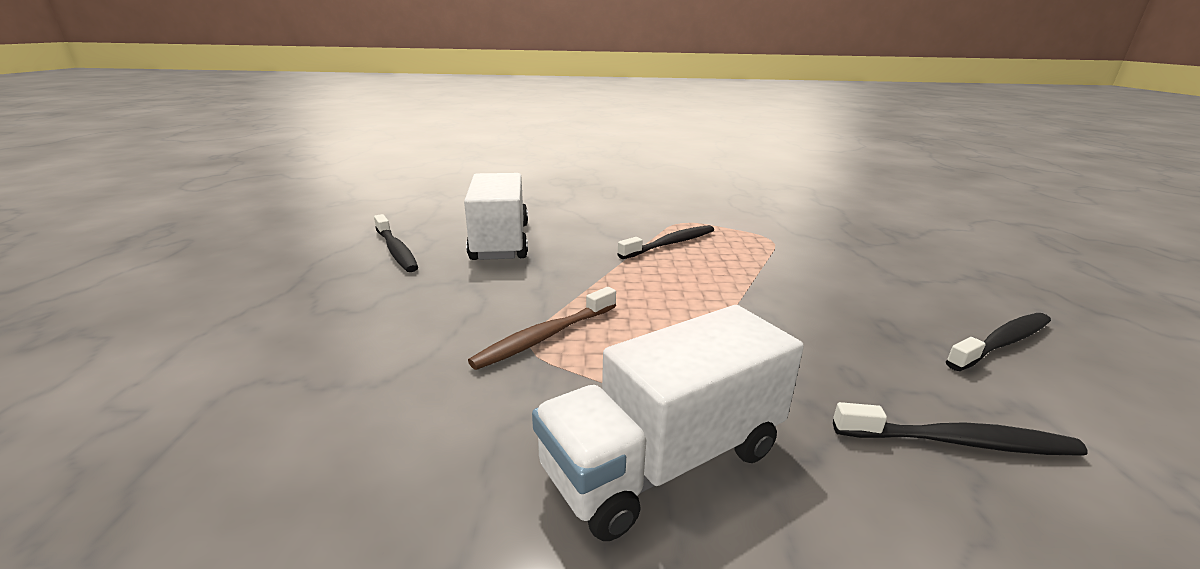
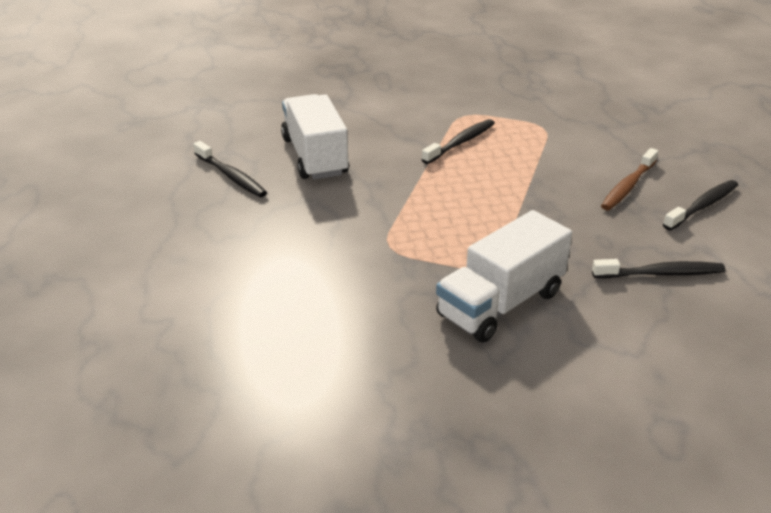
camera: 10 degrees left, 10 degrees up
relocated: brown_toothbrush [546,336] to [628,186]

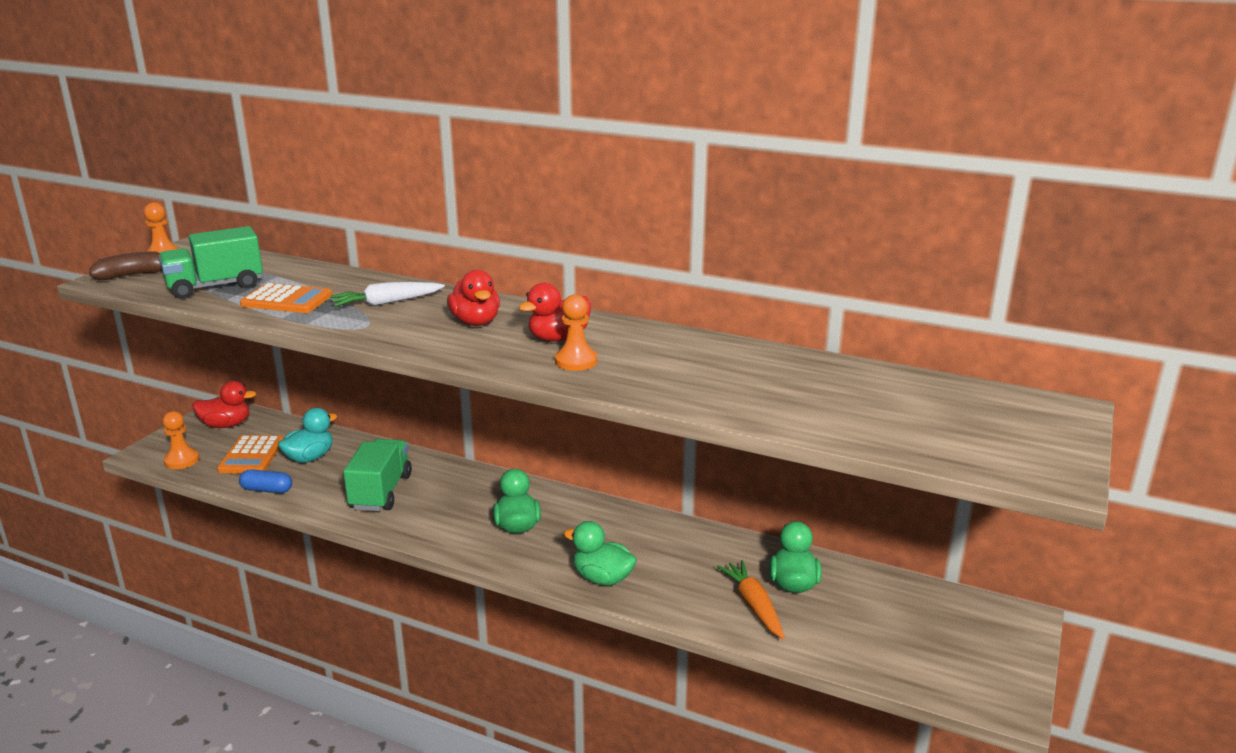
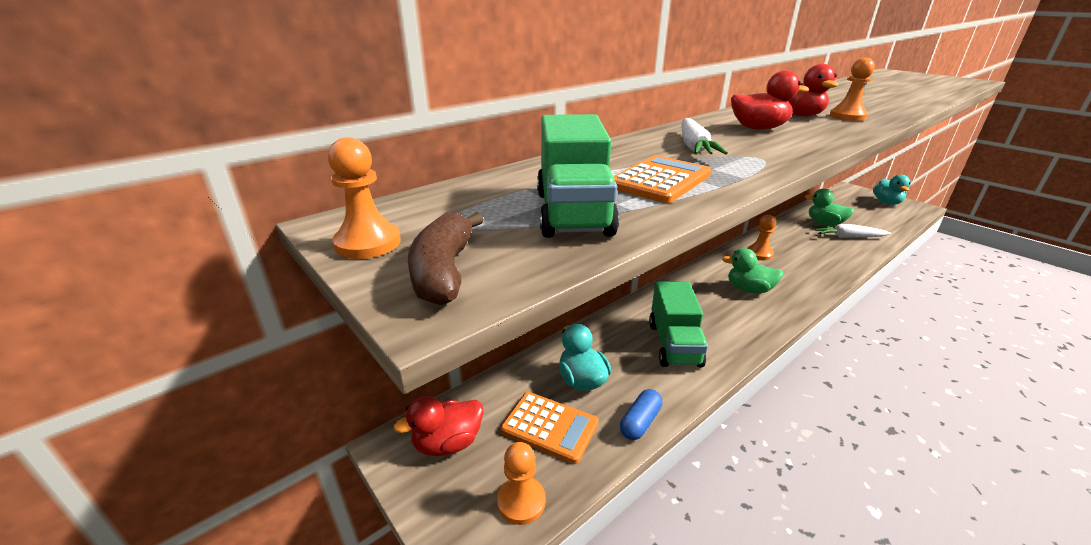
camera: 65 degrees left, 5 degrees up
missing: green_duck [602,578]
appeared: turquoise_duck [886,202]; orange_pawn [759,254]
colour: orange_carrot [753,605] to white_carrot [848,237]
spun: red_duck [226,425] = [448,443] 135 degrees counterclockwise; green_truck [381,492] = [674,344] 120 degrees counterclockwise

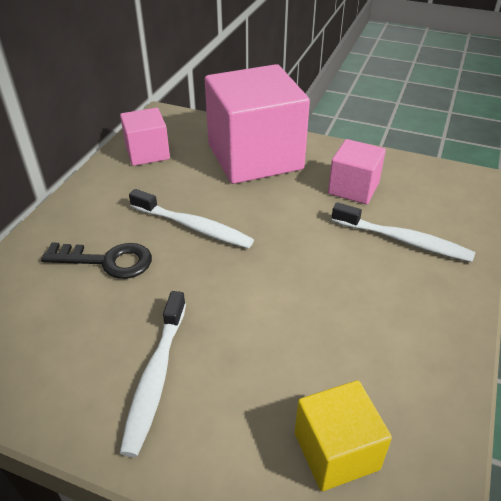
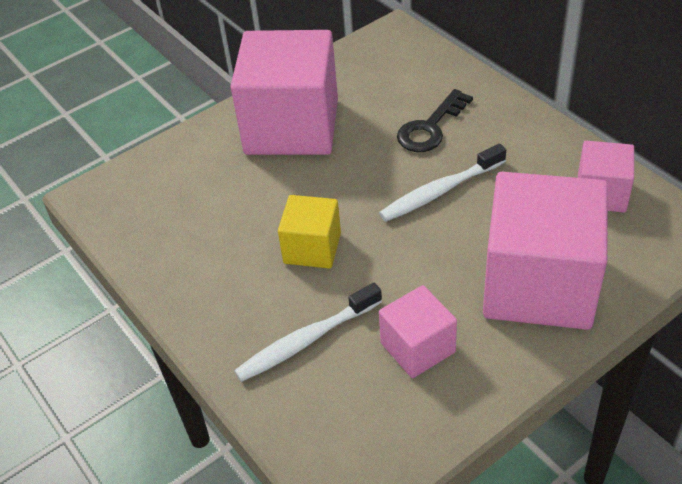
camera: 125 degrees right, 5 degrees up
relocated: yellow_cube [336,451] to [312,248]
exchanged: white_toothbrush [155,377] to pink_cube [292,126]

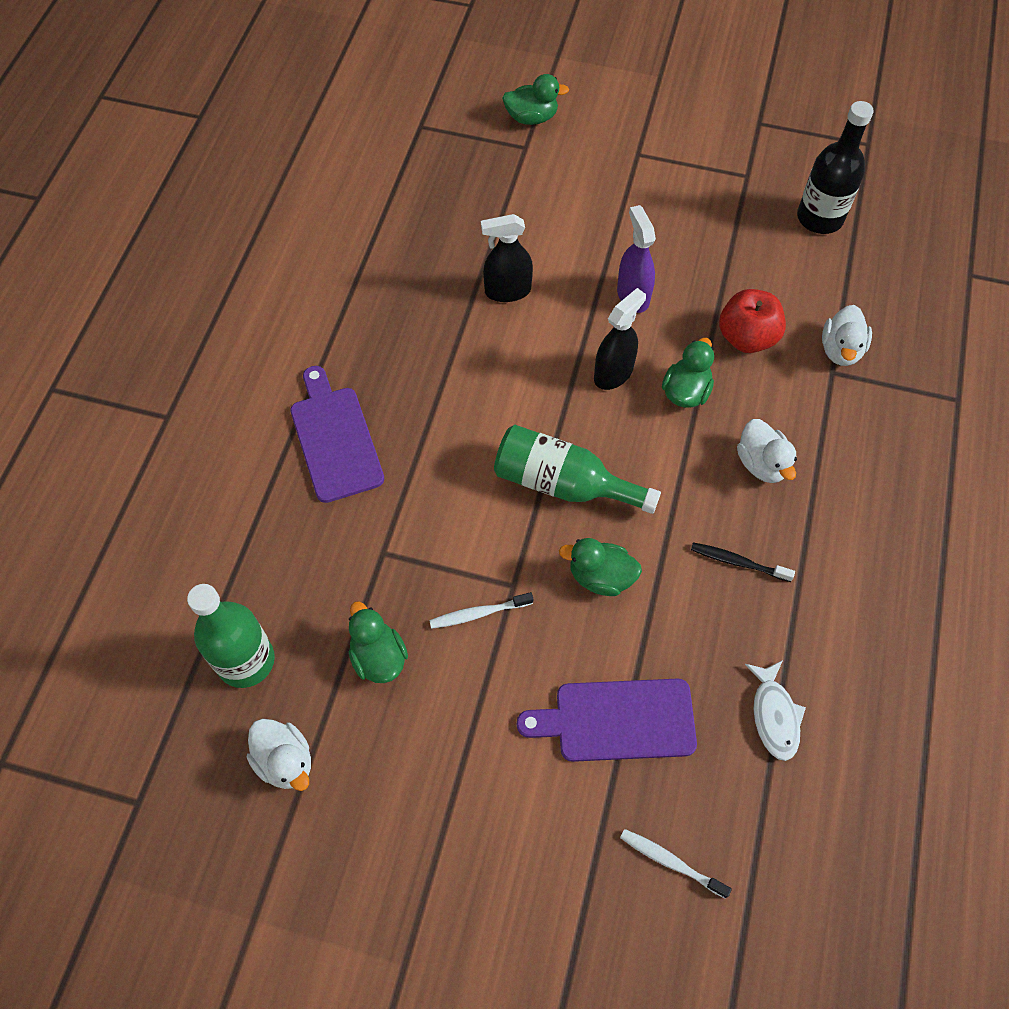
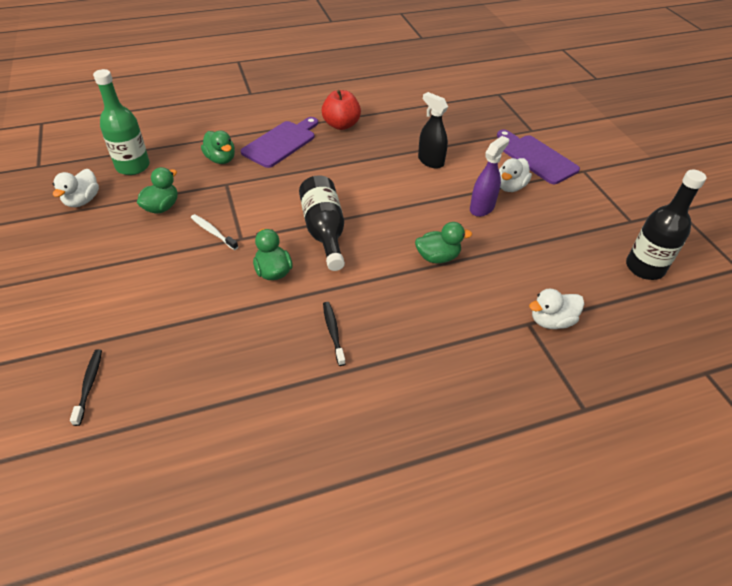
camera: 55 degrees right, 15 degrees down
missing: black_spray_bottle [613,373]; white_fish [774,715]
relocated: green_duck [531,118] to [221,159]; red_apple [746,338] to [341,125]; white_duck [762,464] to [510,187]; purple_cutting_board [617,720] to [536,158]
colour: green_bottle [563,484] to black_bottle [324,231]; white_toothbrush [671,862] to black_toothbrush [89,385]

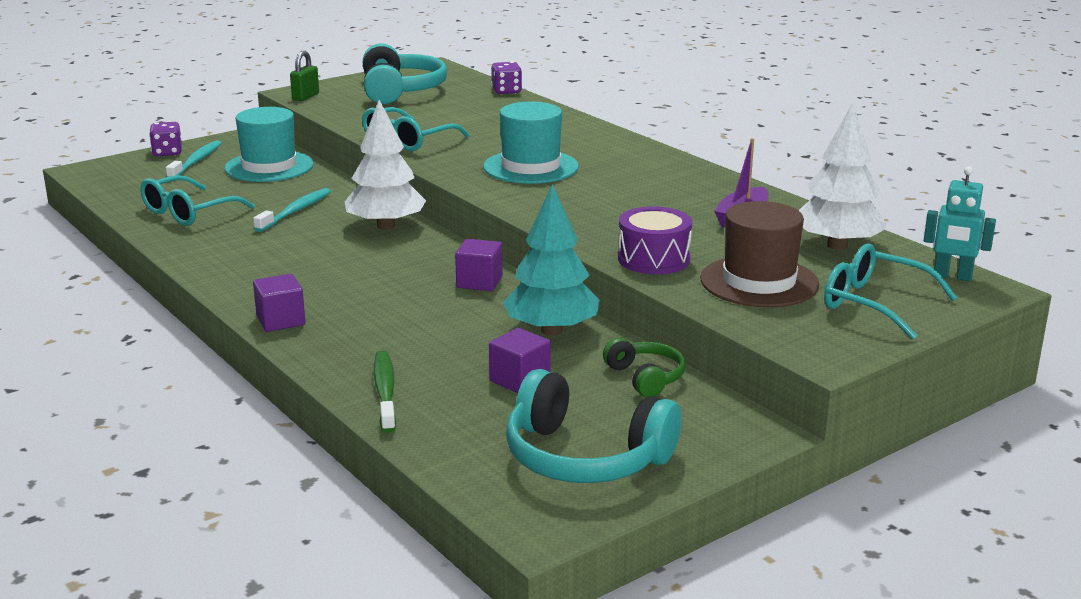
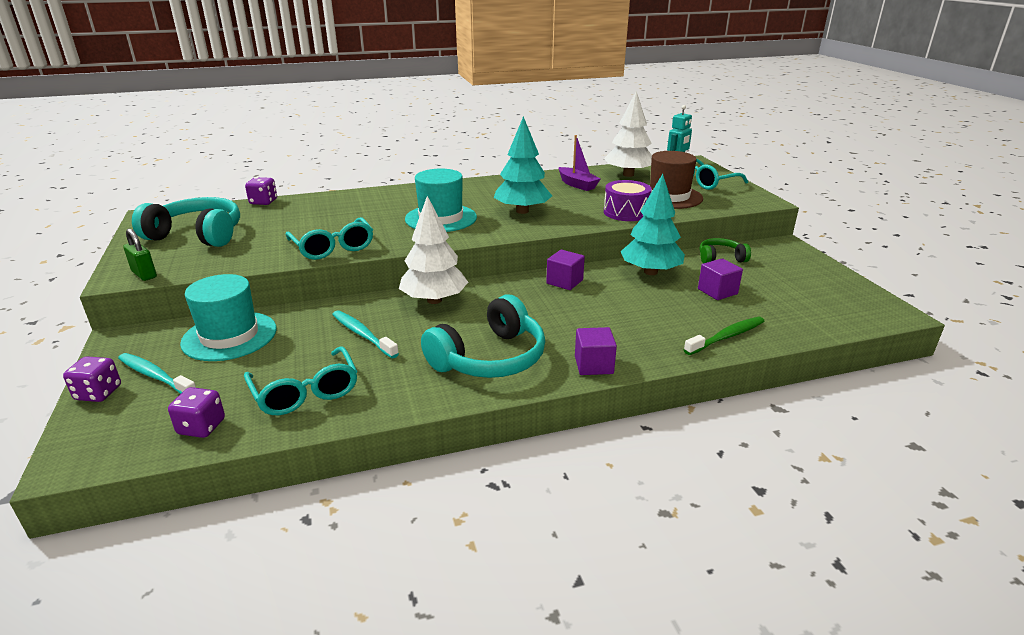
camera: 70 degrees left, 5 degrees up
appeared: turquoise_tree [522,211]; purple_dice [201,427]
relocated: turquoise_headphones [585,457] to [490,358]
spun: green_toothbrush [385,391] = [726,337] 135 degrees clockwise

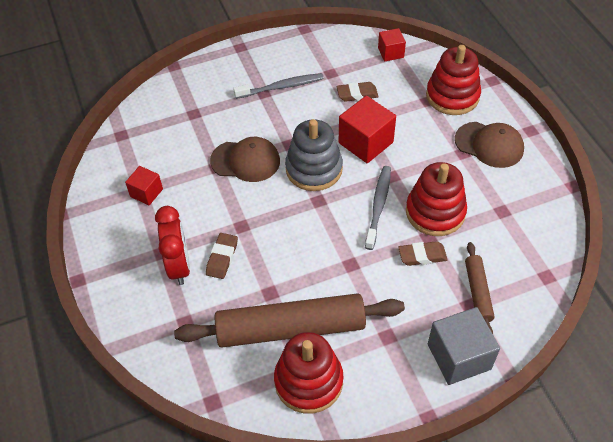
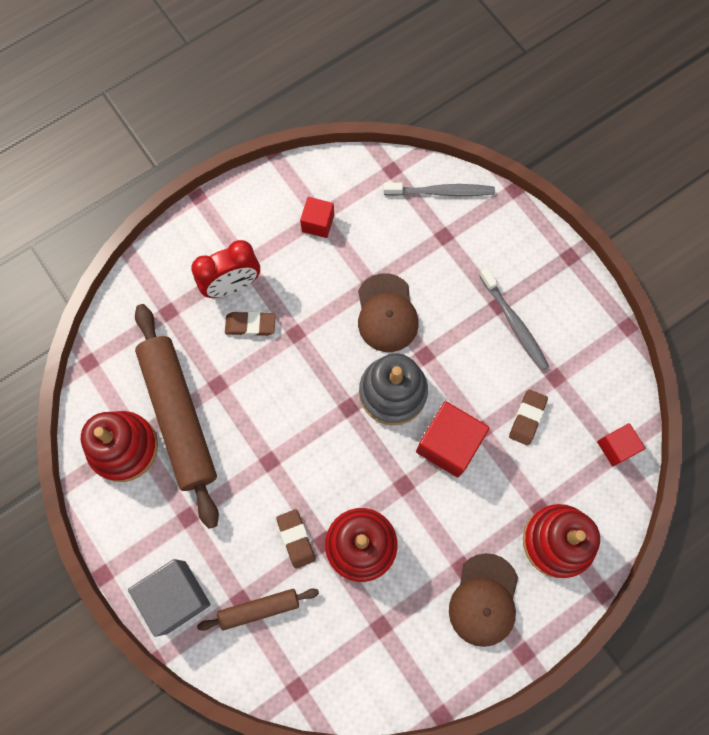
camera: 75 degrees right, 20 degrees up
relocated: grey_toothbrush [378,206] to [441,192]
spun: brown_eraser [357,94] = [527,418] 45 degrees clockwise

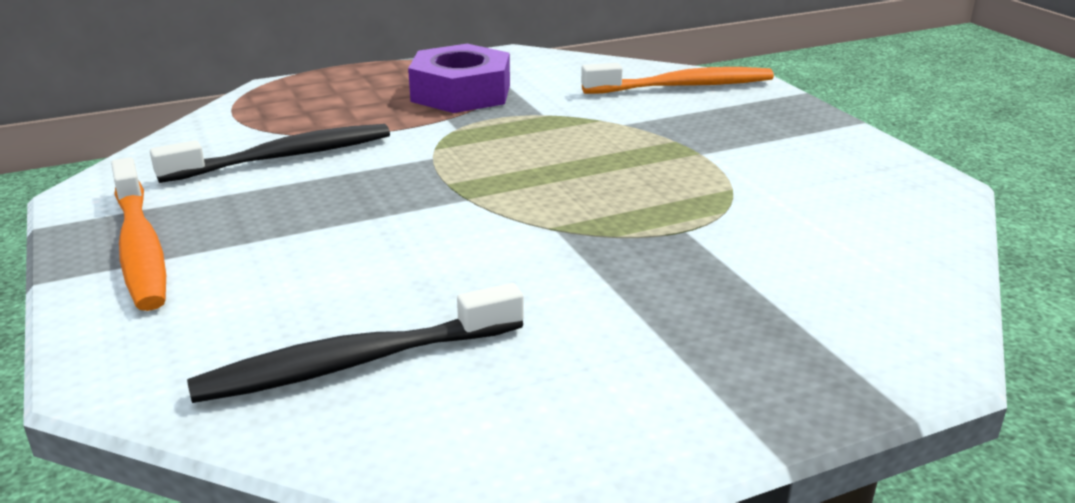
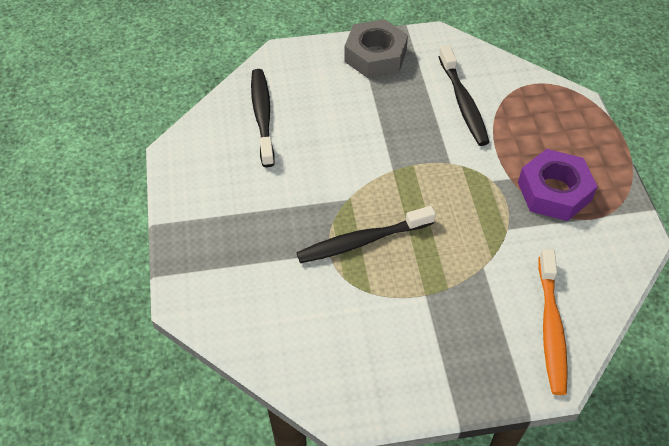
camera: 105 degrees right, 25 degrees up
appeared: black_toothbrush [362,241]
exchanged: orange_toothbrush [140,248] to grey_nut [375,56]

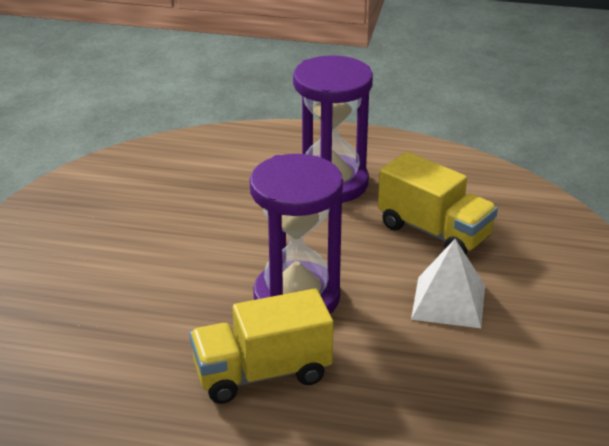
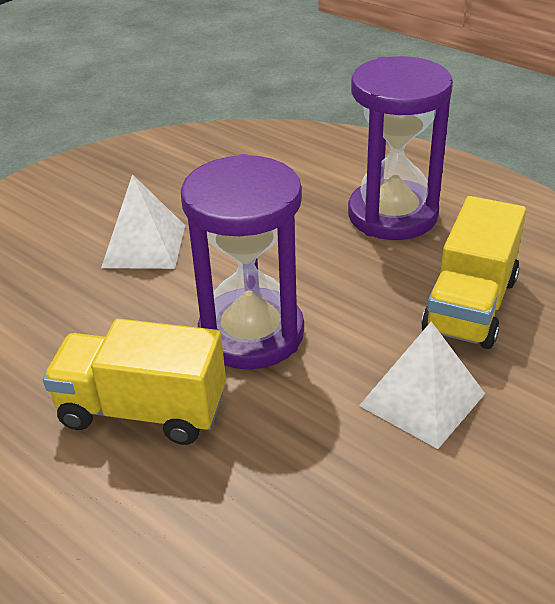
camera: 30 degrees right, 5 degrees up
appeared: white_pyramid [144,246]
spun: yellow_truck [434,232] = [470,305] 45 degrees clockwise

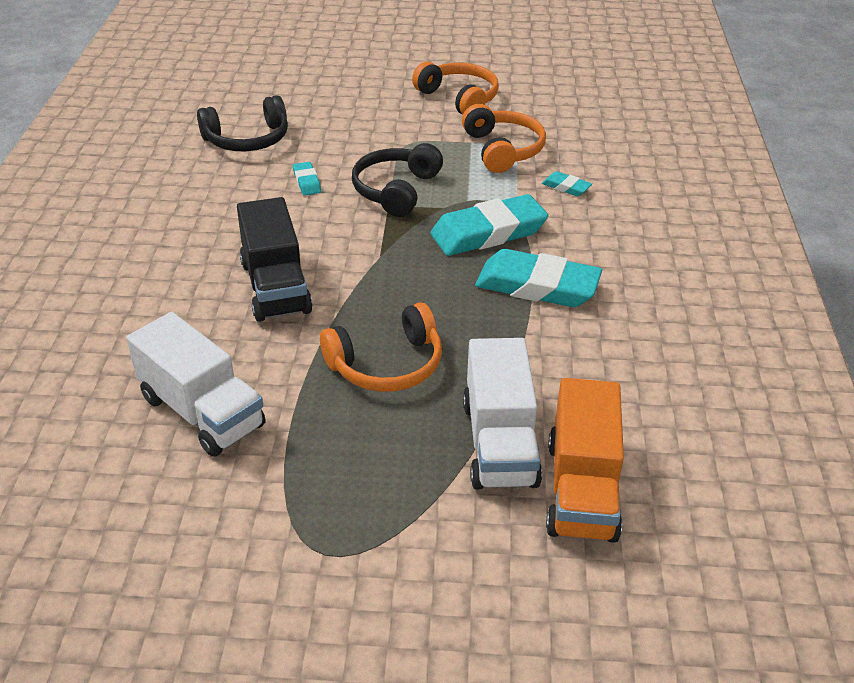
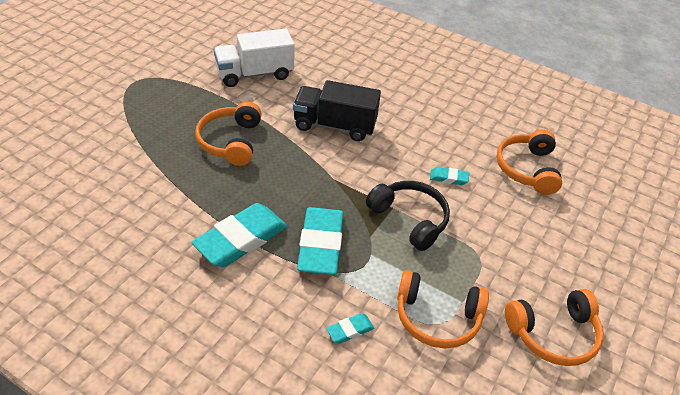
camera: 115 degrees right, 5 degrees up
missing: white_truck [499,443]; orange_truck [581,489]
colour: black_headphones [247,139] to orange_headphones [527,169]

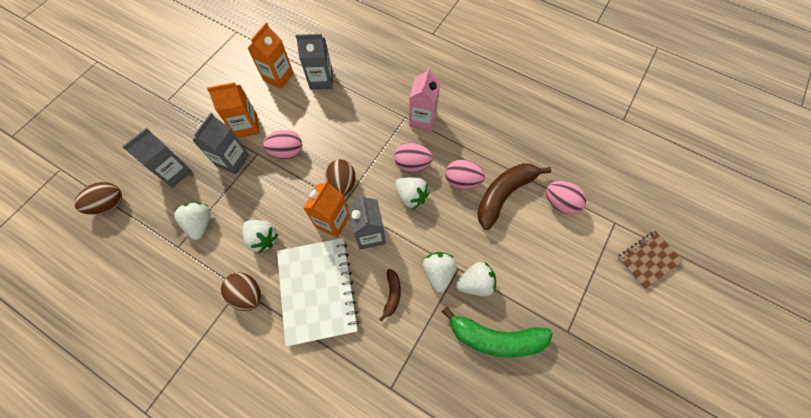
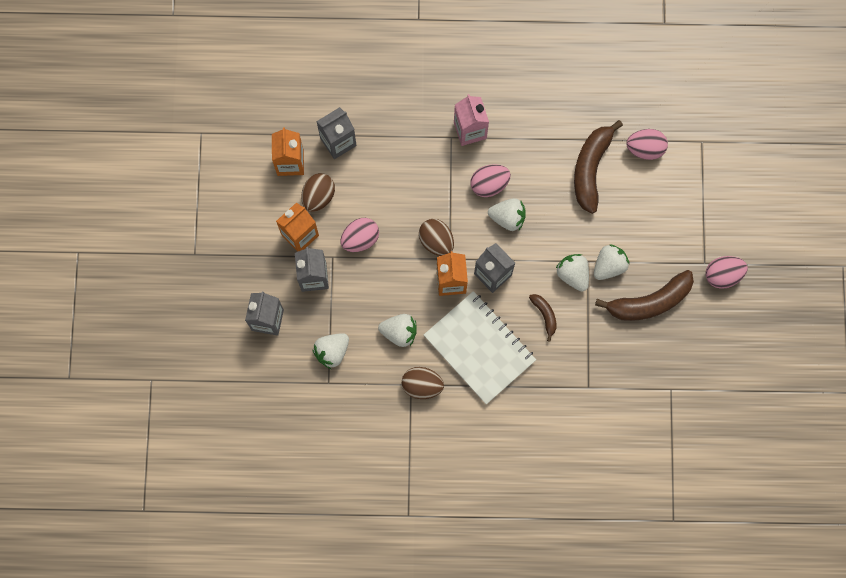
camera: 30 degrees left, 10 degrees up
missing: brown_notebook [647,260]
relocated: pink_egg [462,181] to [722,275]; brown_egg [109,204] to [318,196]
colour: green_banana [495,338] to brown_banana [649,302]
spun: white_strawberry [200,223] = [332,352] 90 degrees counterclockwise

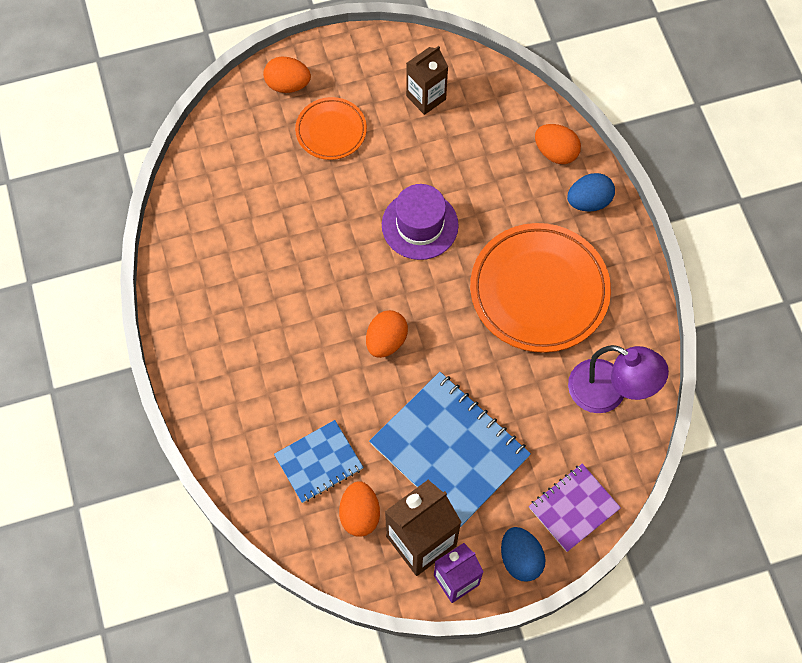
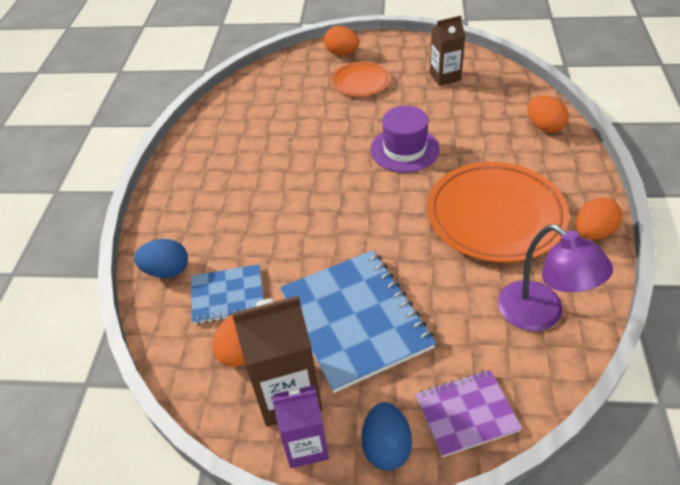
camera: 25 degrees right, 20 degrees down
relocated: blue_egg [588,201] to [167,271]; orange_egg [386,341] to [593,232]

